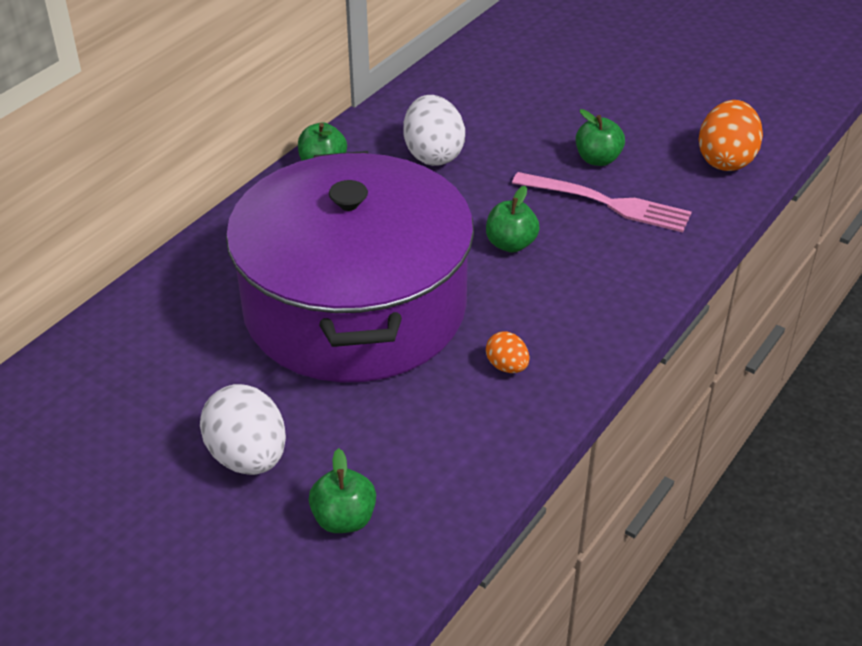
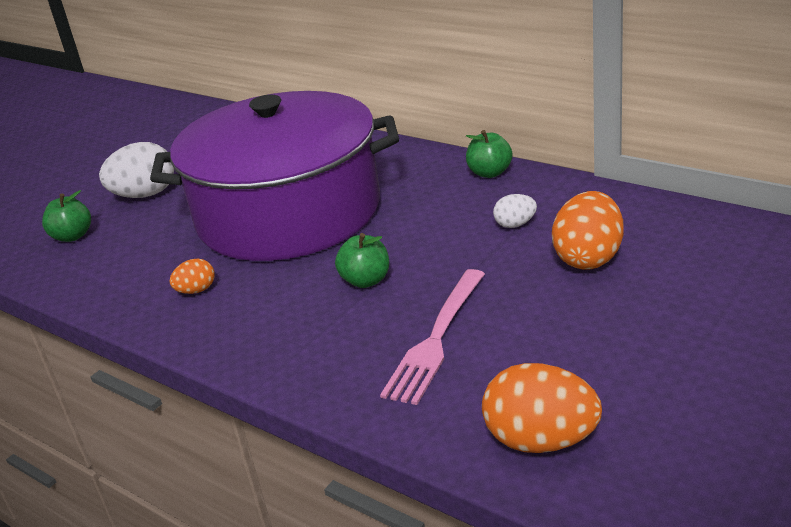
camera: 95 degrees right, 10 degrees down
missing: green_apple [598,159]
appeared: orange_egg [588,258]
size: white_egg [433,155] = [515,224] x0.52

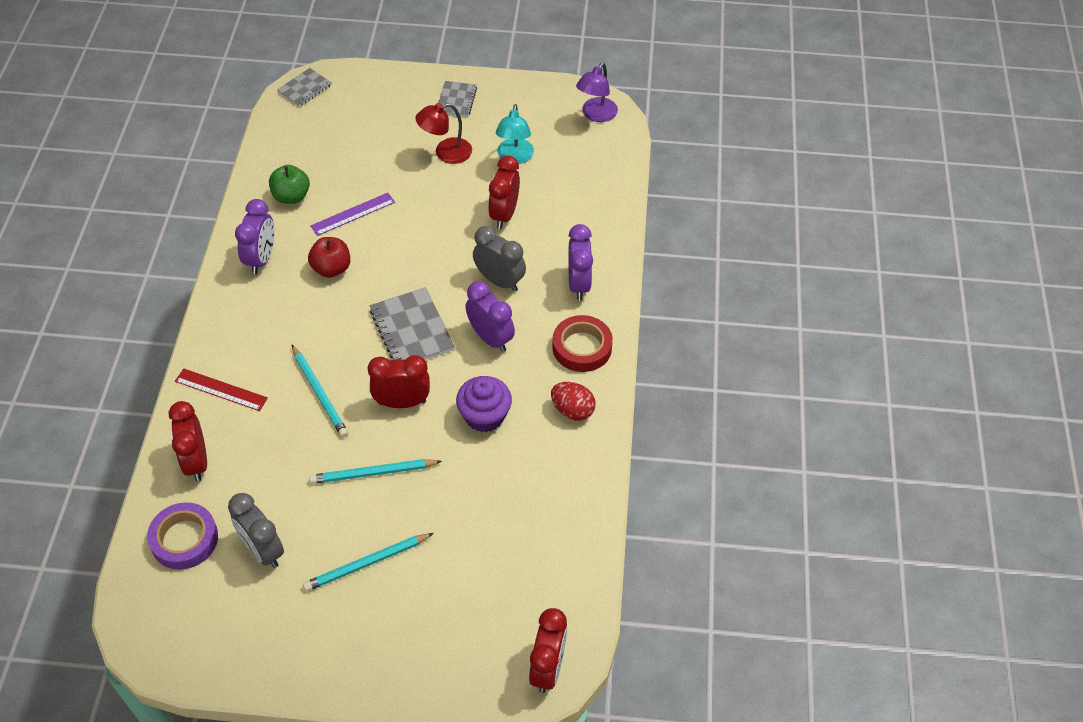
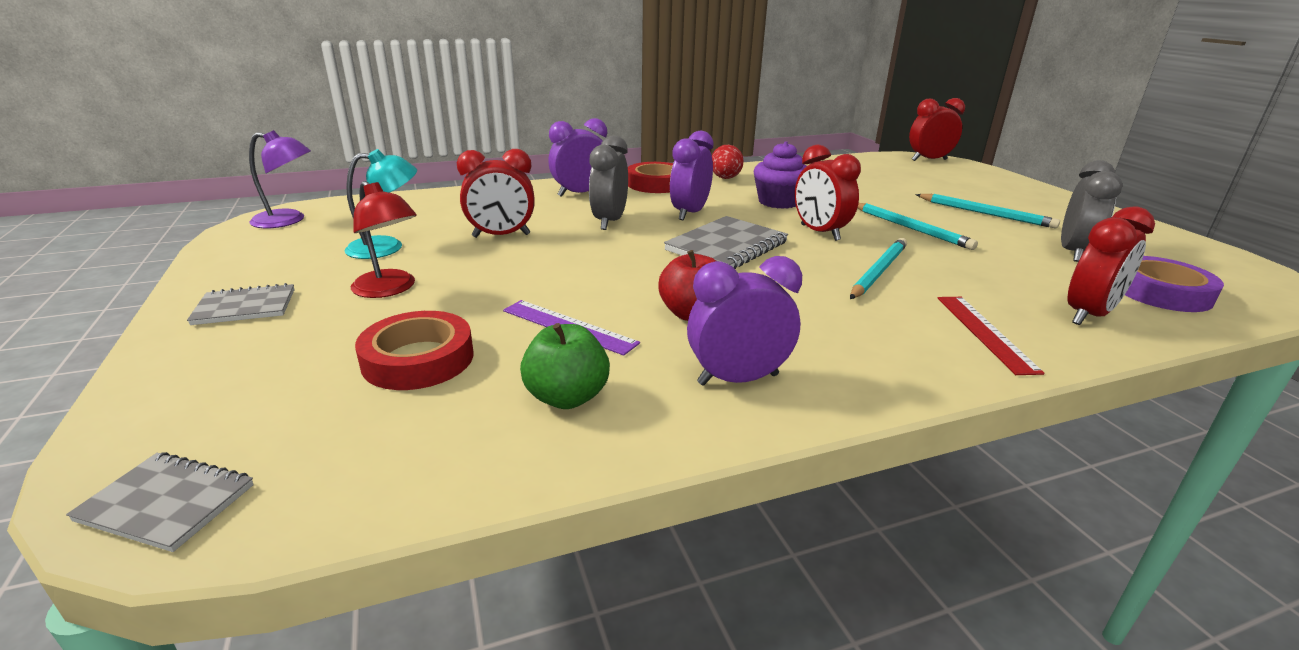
camera: 115 degrees left, 25 degrees down
appeared: red_tape [418,359]

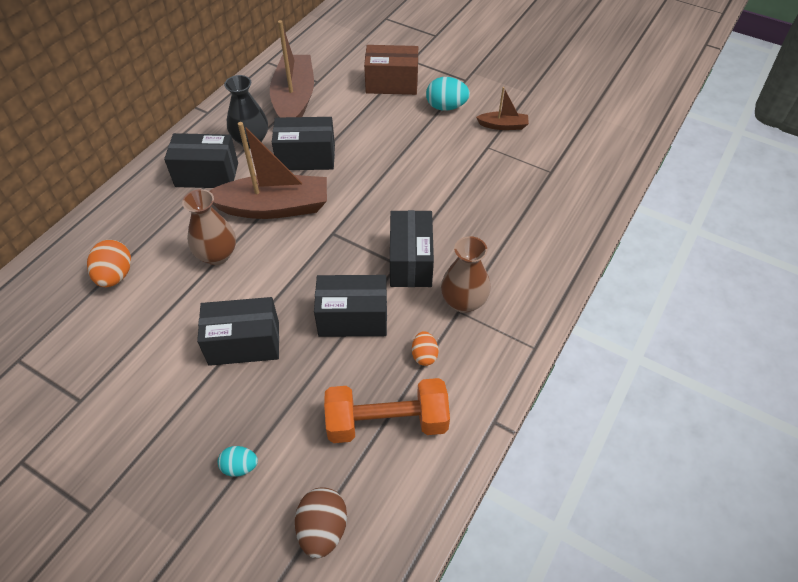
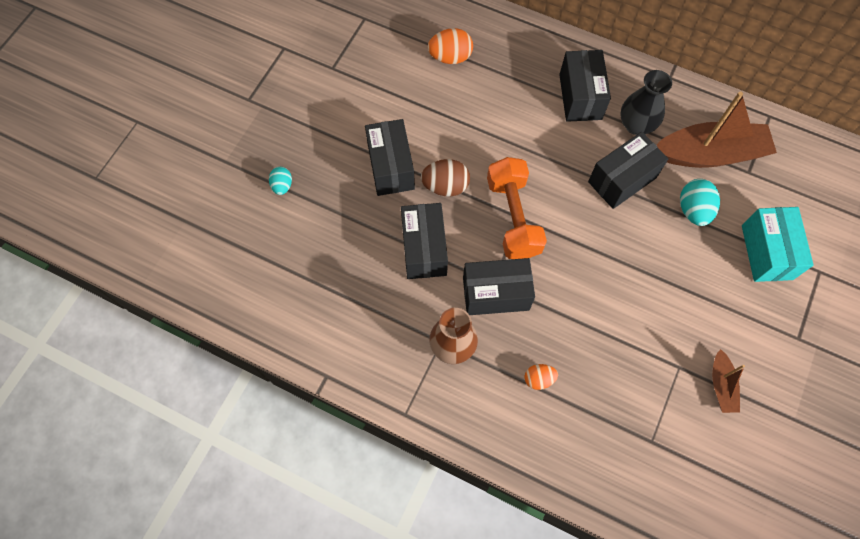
camera: 85 degrees right, 15 degrees up
missing: brown_boat [274,207]; brown_vase [217,255]
relocated: turquoise_egg [446,107] to [693,210]; orange_egg [424,355] to [539,379]; orange_dumbbell [387,422] to [513,217]; brown_egg [323,529] to [445,186]
colour: brown_box [392,84] to turquoise_box [766,252]
spun: black_box [306,157] = [622,180] 60 degrees clockwise

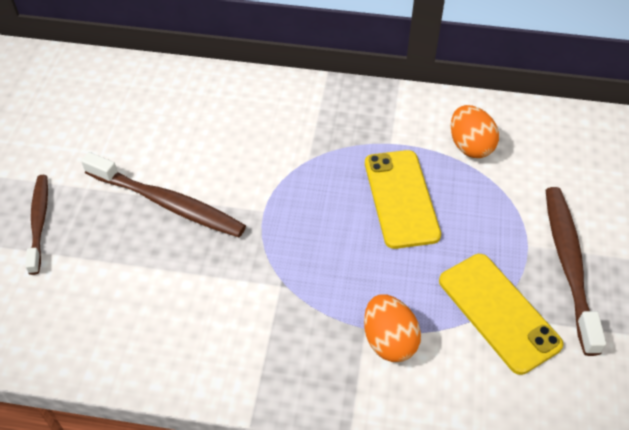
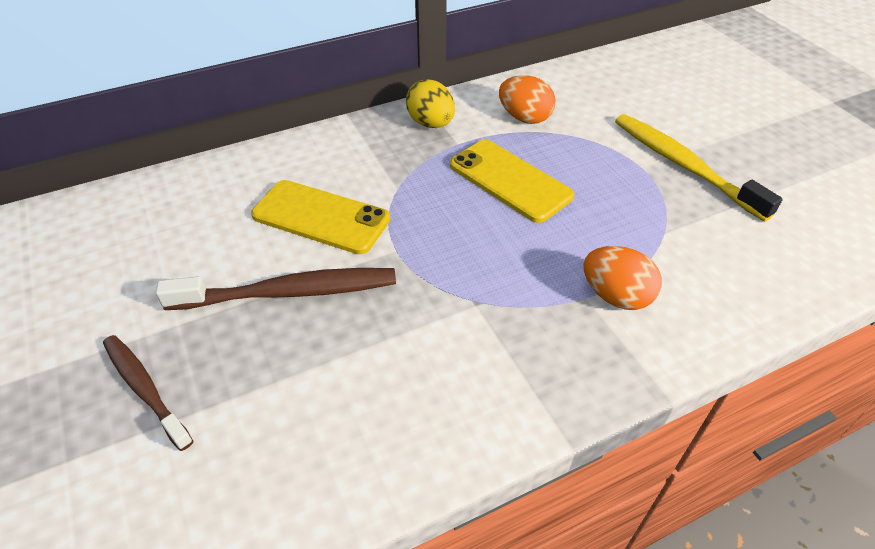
camera: 35 degrees left, 5 degrees down
appeared: yellow_egg [431,123]
relocated: yellow_phone [498,312] to [321,217]
colour: brown_toothbrush [568,264] to yellow_toothbrush [683,165]

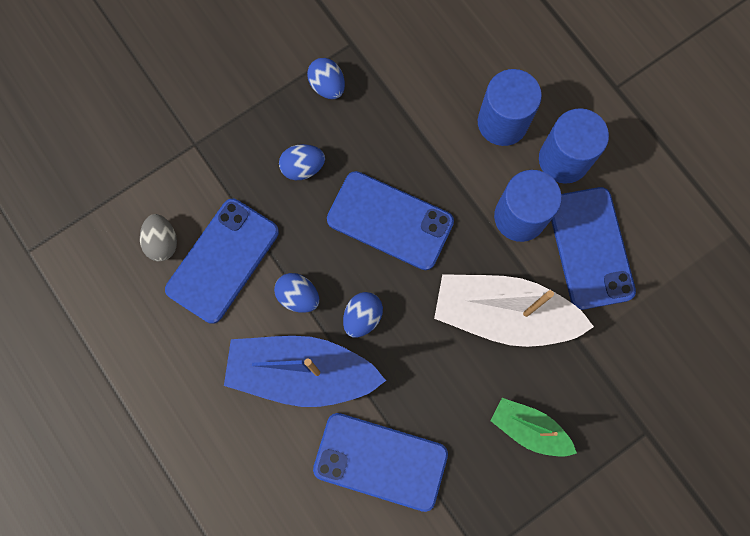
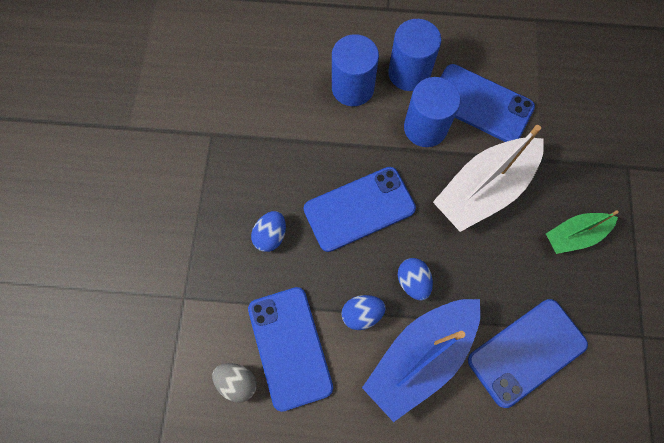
camera: 50 degrees left, 5 degrees down
missing: blue_egg [327,86]

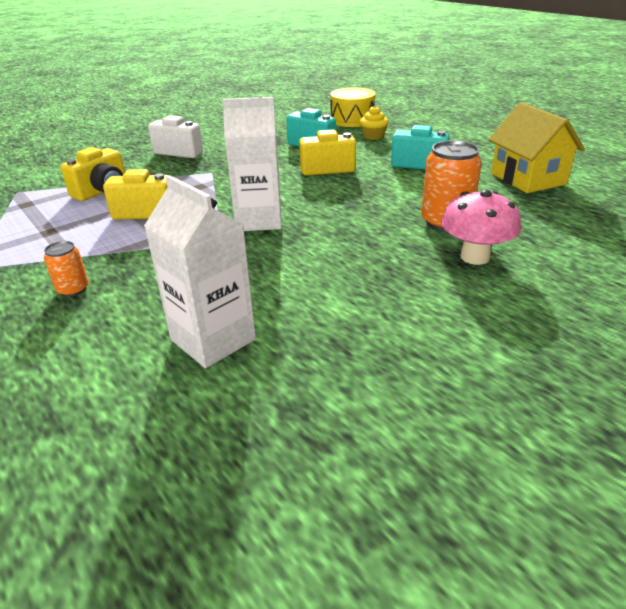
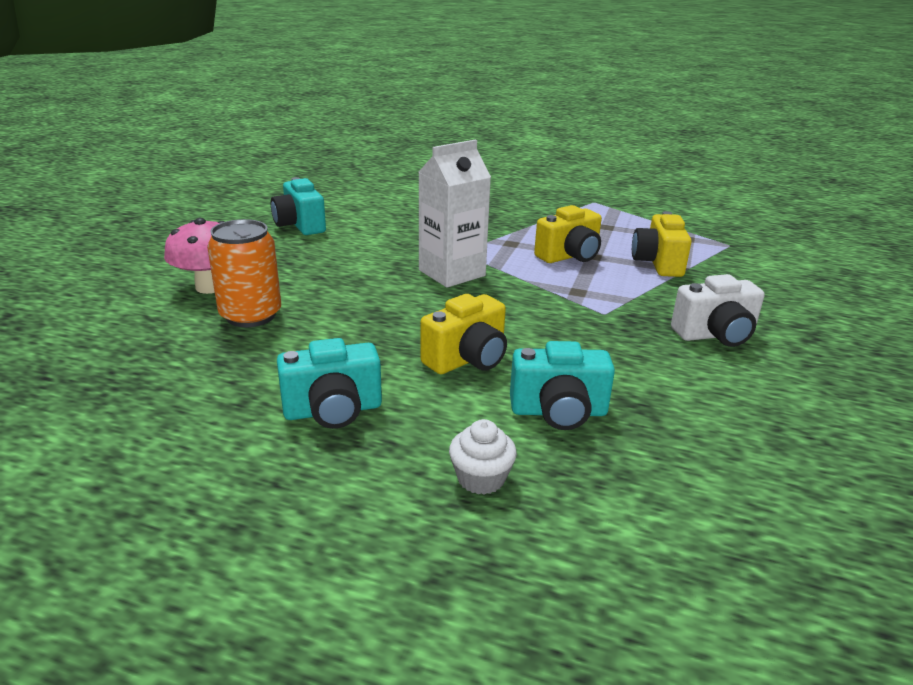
camera: 145 degrees right, 5 degrees down
missing: yellow_drum [352,120]; yellow_house [527,179]; white_carton [213,340]; orange_can [73,289]
appeared: turquoise_camera [300,225]
colour: yellow_cupcake [373,136] to white_cupcake [481,478]

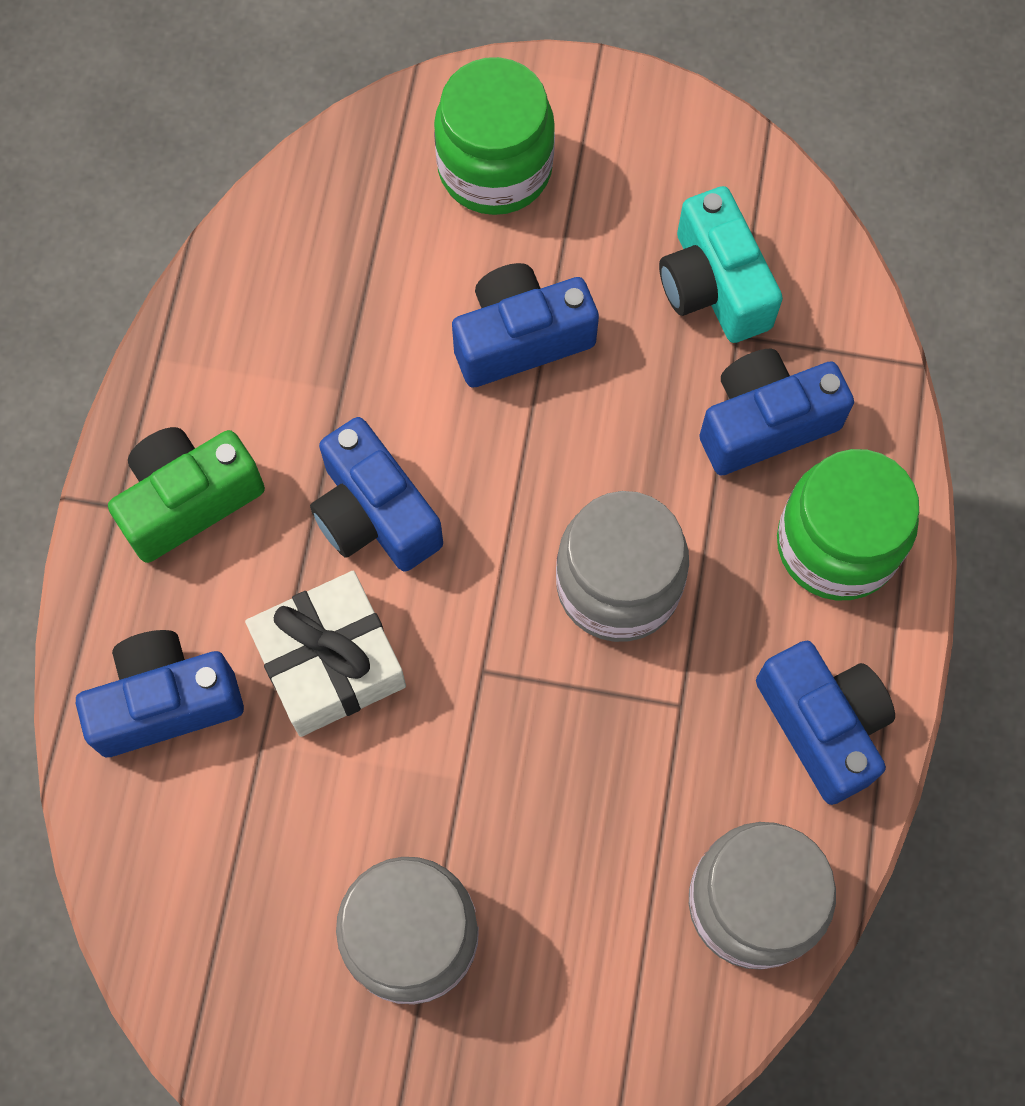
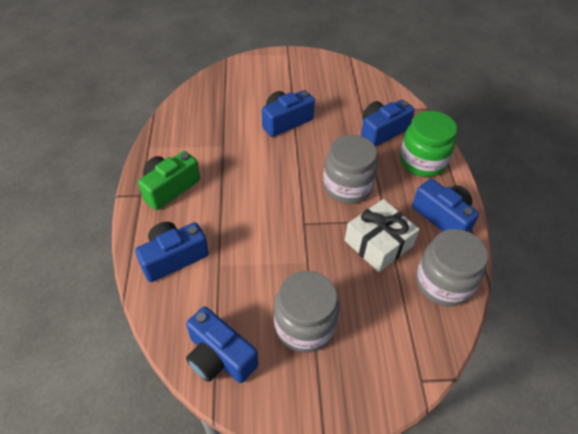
camera: 15 degrees left, 20 degrees down
missing: green_jar [495,168]; turquoise_camera [713,286]
relocated: blue_camera [374,514] to [219,357]; white_gift [330,662] to [378,243]

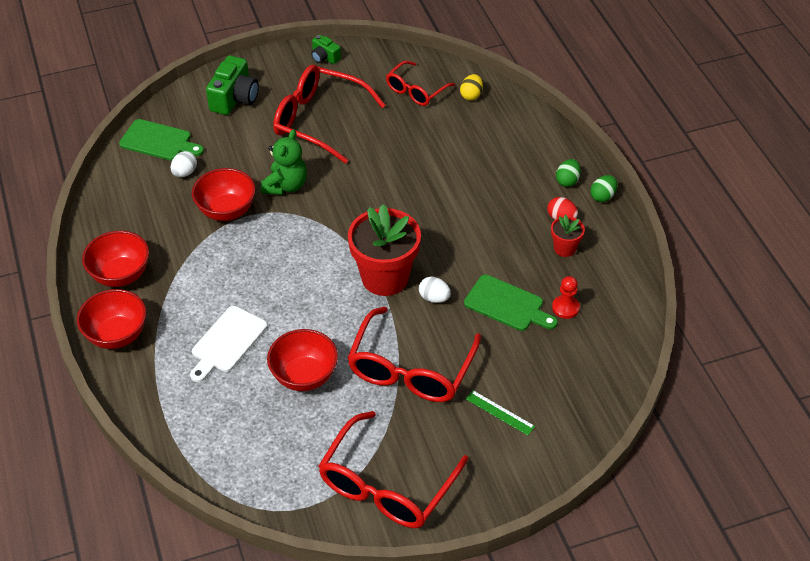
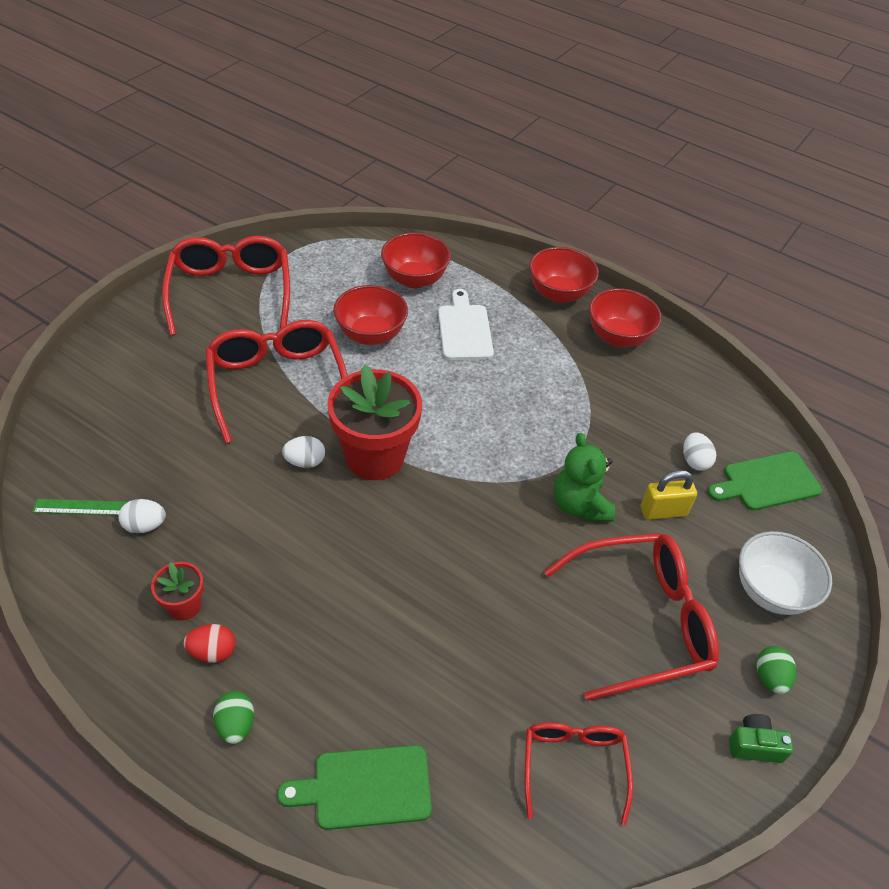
camera: 140 degrees right, 0 degrees up
missing: yellow_egg [471,95]
appeared: yellow_padlock [663,511]
relocated: red_bowl [226,211] to [414,279]; green_egg [602,196] to [770,677]; green_cutting_board [507,304] to [366,787]; green_ruler [499,412] to [81,507]
exchanged: green_camera [234,98] to white_bowl [770,591]; red_pawn [565,307] to white_egg [145,525]

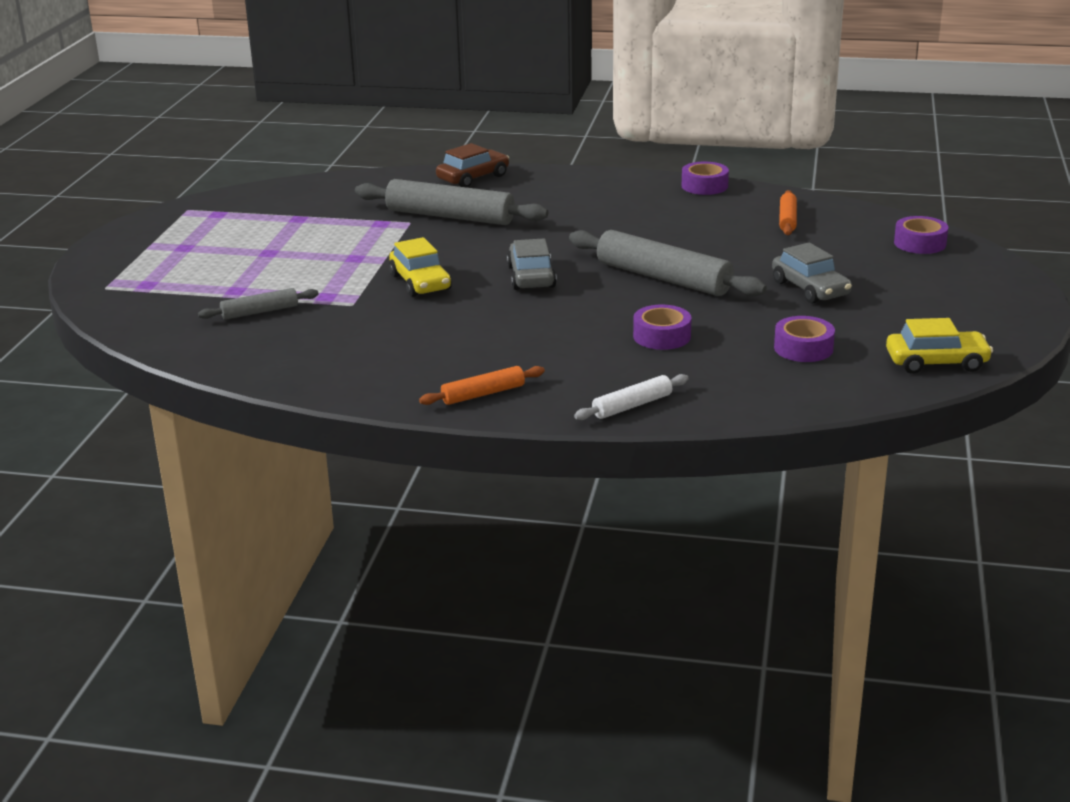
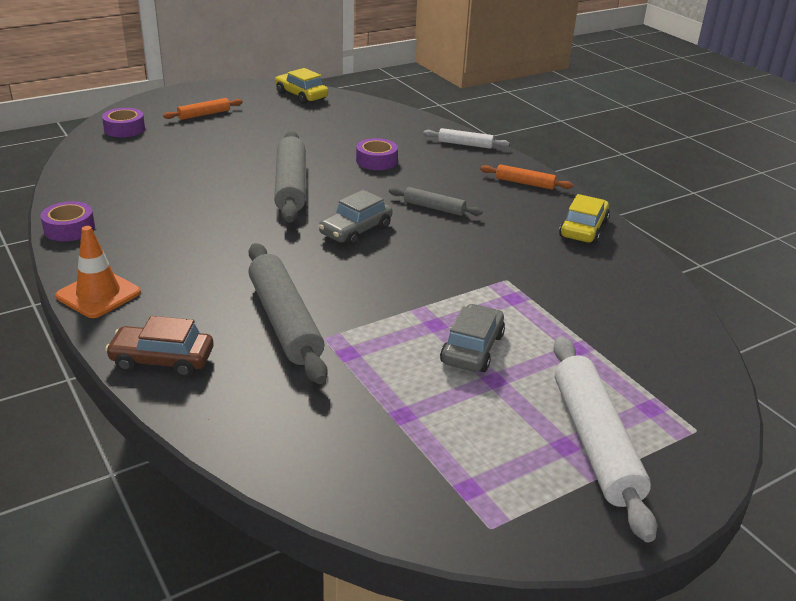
camera: 135 degrees left, 5 degrees up
missing: purple_tape [803,348]
appeared: orange_traffic_cone [98,294]; white_rolling_pin [594,442]
relocated: orange_rolling_pin [787,219] to [204,114]; yellow_car [420,282] to [583,229]; grey_car [810,289] to [472,349]; grey_rolling_pin [260,312] to [434,208]

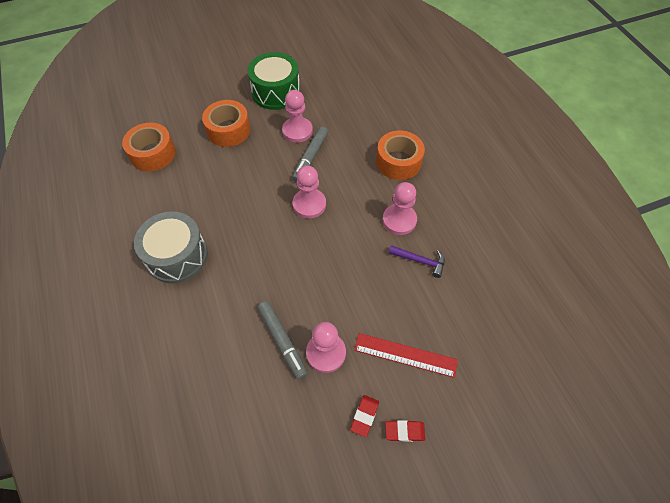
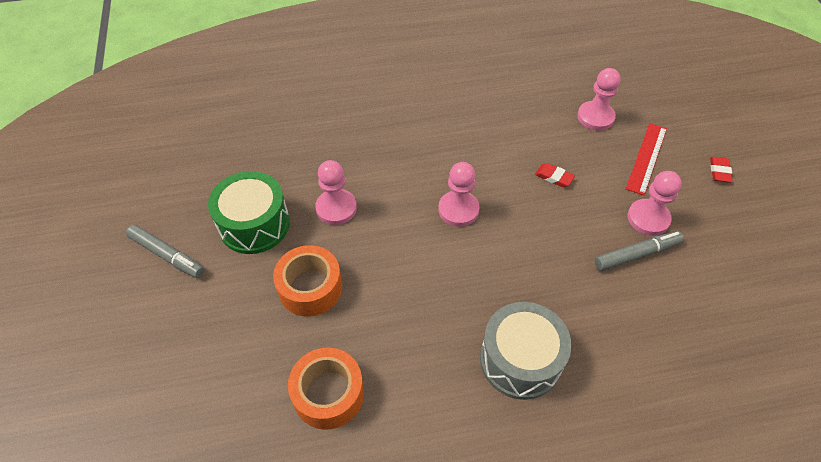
camera: 80 degrees left, 5 degrees down
missing: orange_tape [398,162]; purple_hammer [420,261]
relocated: grey_marker [310,158] to [167,255]; pink_pawn [399,220] to [595,117]; red_eraser [364,416] to [554,177]

